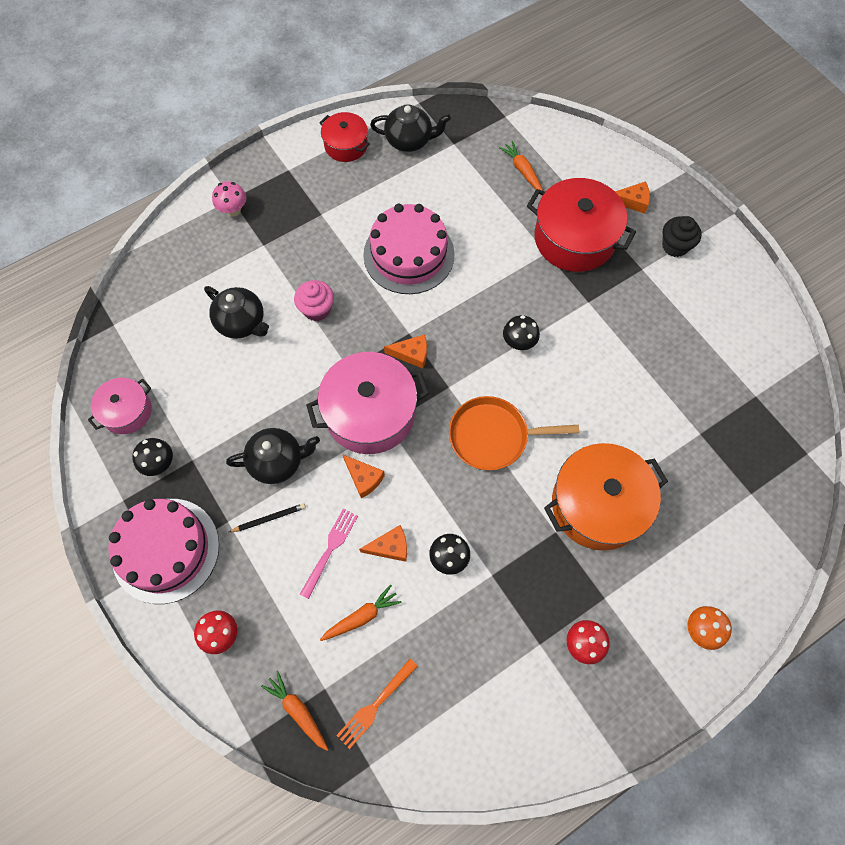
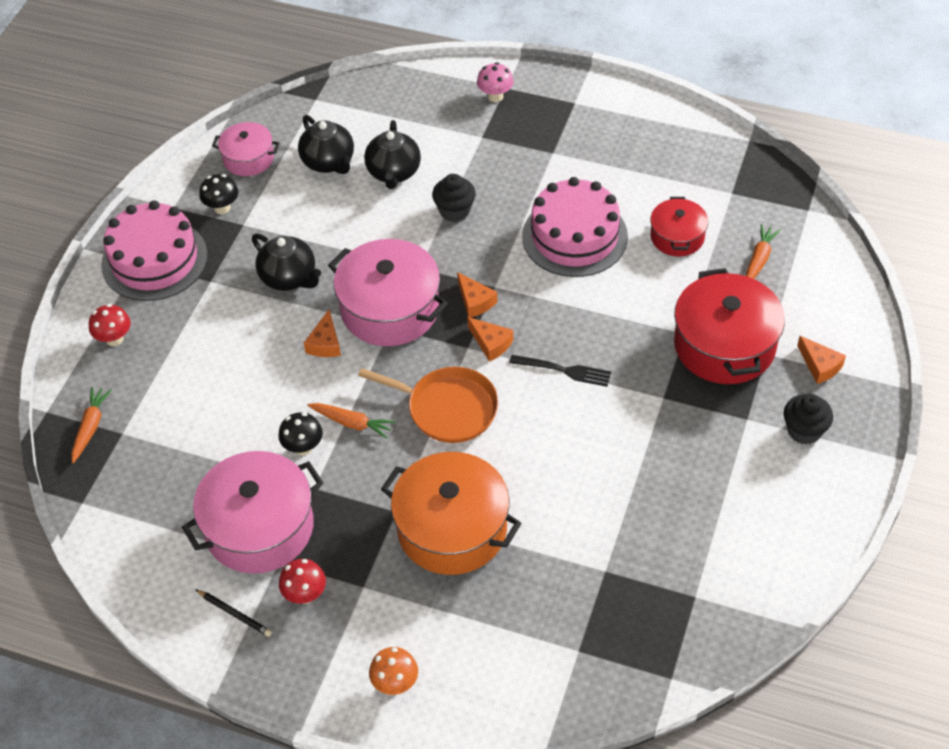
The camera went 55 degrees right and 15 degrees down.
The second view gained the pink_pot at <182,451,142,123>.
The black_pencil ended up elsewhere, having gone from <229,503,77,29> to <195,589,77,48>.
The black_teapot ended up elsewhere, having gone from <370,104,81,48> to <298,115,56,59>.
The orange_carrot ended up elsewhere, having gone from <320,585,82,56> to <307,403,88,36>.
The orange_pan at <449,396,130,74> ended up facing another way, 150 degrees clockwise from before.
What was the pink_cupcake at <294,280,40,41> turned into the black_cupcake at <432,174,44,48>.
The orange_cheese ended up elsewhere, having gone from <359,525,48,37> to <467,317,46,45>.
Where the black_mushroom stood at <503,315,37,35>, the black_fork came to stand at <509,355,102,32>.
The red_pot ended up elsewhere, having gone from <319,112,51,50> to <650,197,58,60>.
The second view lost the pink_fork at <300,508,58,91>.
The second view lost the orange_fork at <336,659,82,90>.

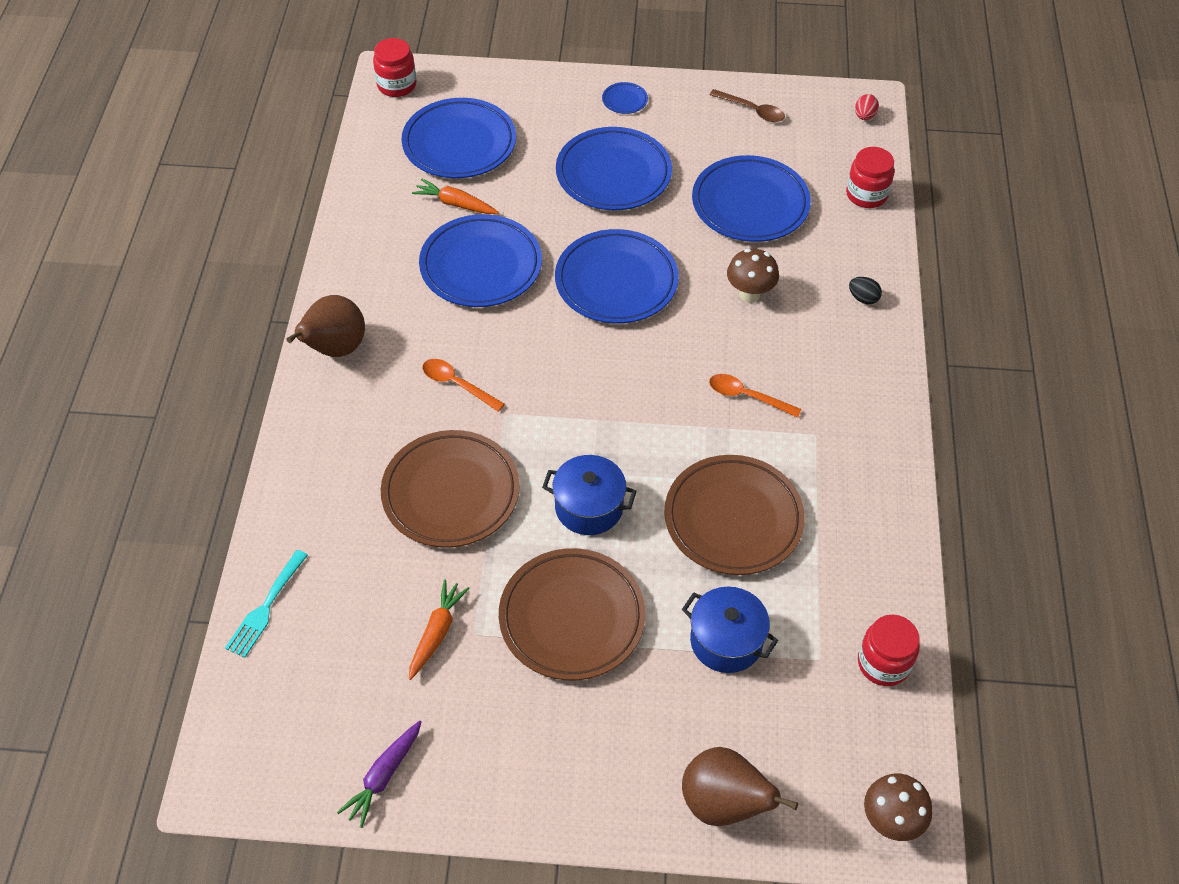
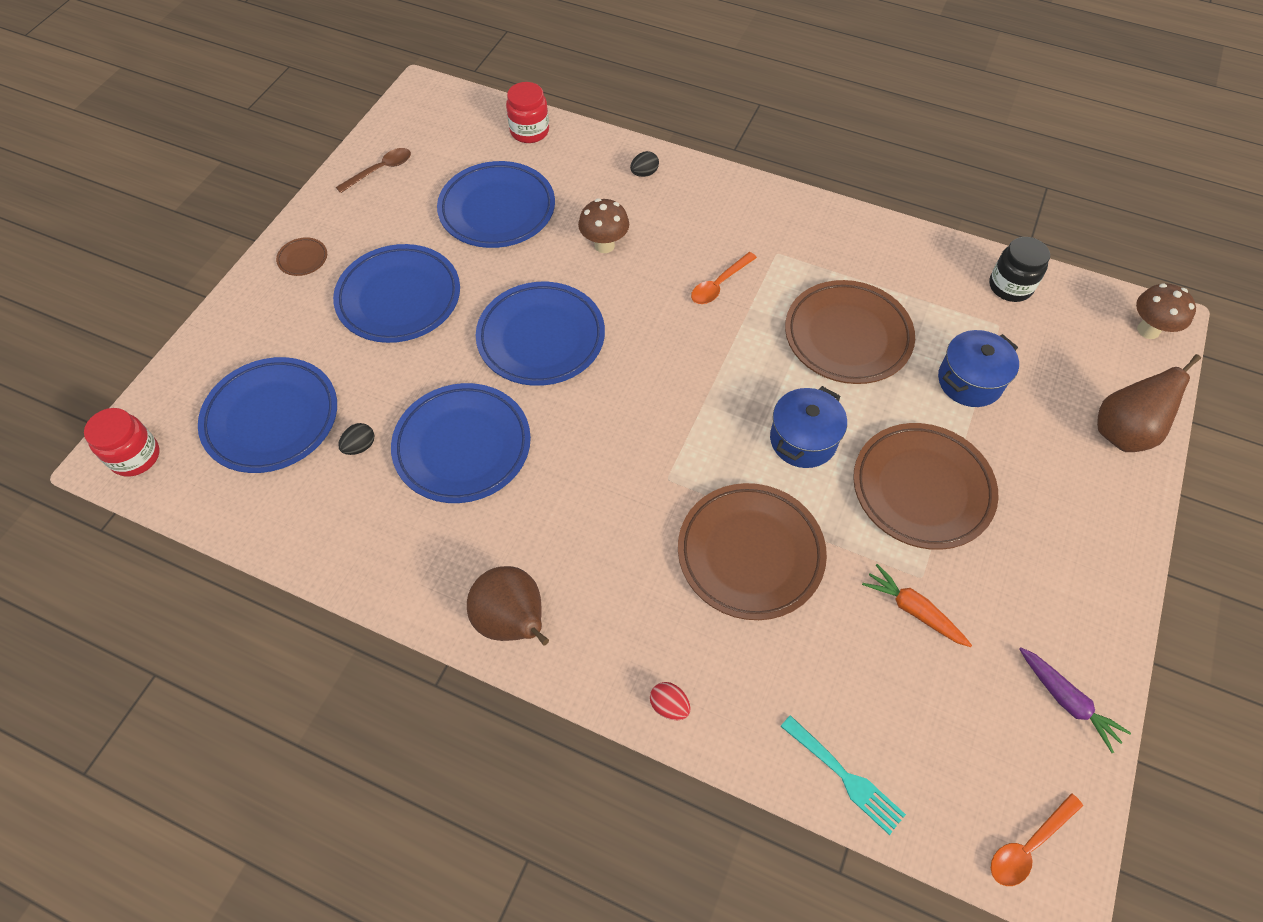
The camera went 70 degrees left and 5 degrees up.
What was the blue_plate at <602,82,46,32> turned into the brown_plate at <276,237,51,39>.
Where the orange_carrot stood at <412,179,87,35>, the black_egg came to stand at <338,423,36,32>.
The red_egg ended up elsewhere, having gone from <855,94,24,26> to <650,682,40,38>.
What was the red_jar at <858,615,62,71> turned into the black_jar at <989,237,61,65>.
The orange_spoon ended up elsewhere, having gone from <422,359,83,53> to <991,793,92,93>.

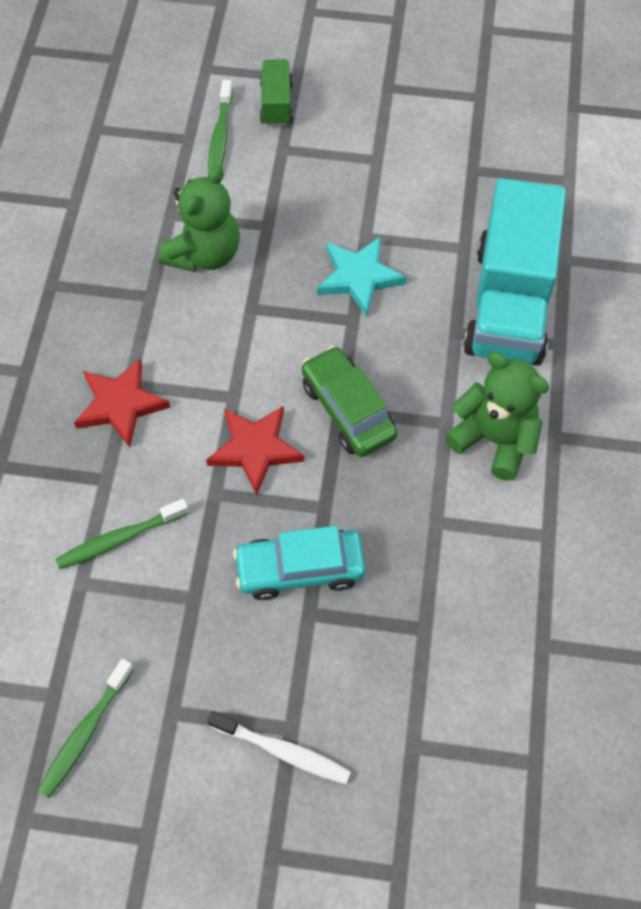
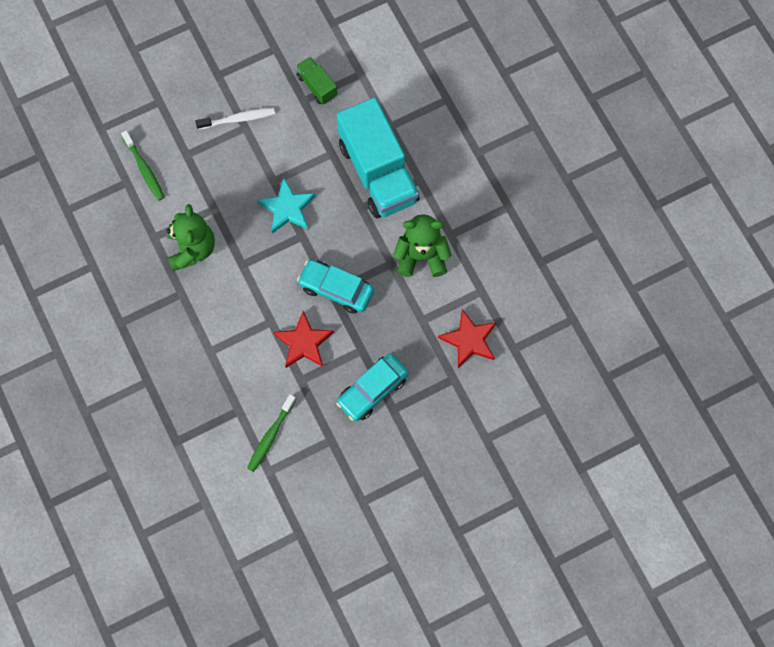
The camera went 35 degrees left and 10 degrees up.
The white_toothbrush ended up elsewhere, having gone from <207,711,144,73> to <195,108,80,21>.
The green_truck ended up elsewhere, having gone from <260,59,33,67> to <296,57,42,48>.
What was the green_car at <302,346,95,111> turned into the turquoise_car at <297,260,77,54>.
The red_star ended up elsewhere, having gone from <74,359,96,88> to <438,309,59,59>.
The second view lost the green_toothbrush at <38,659,96,139>.

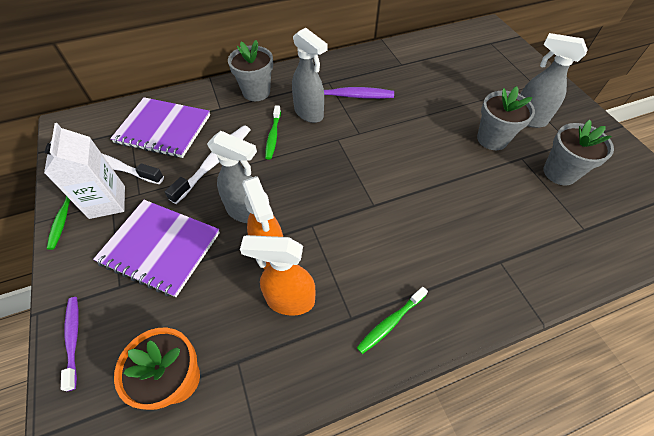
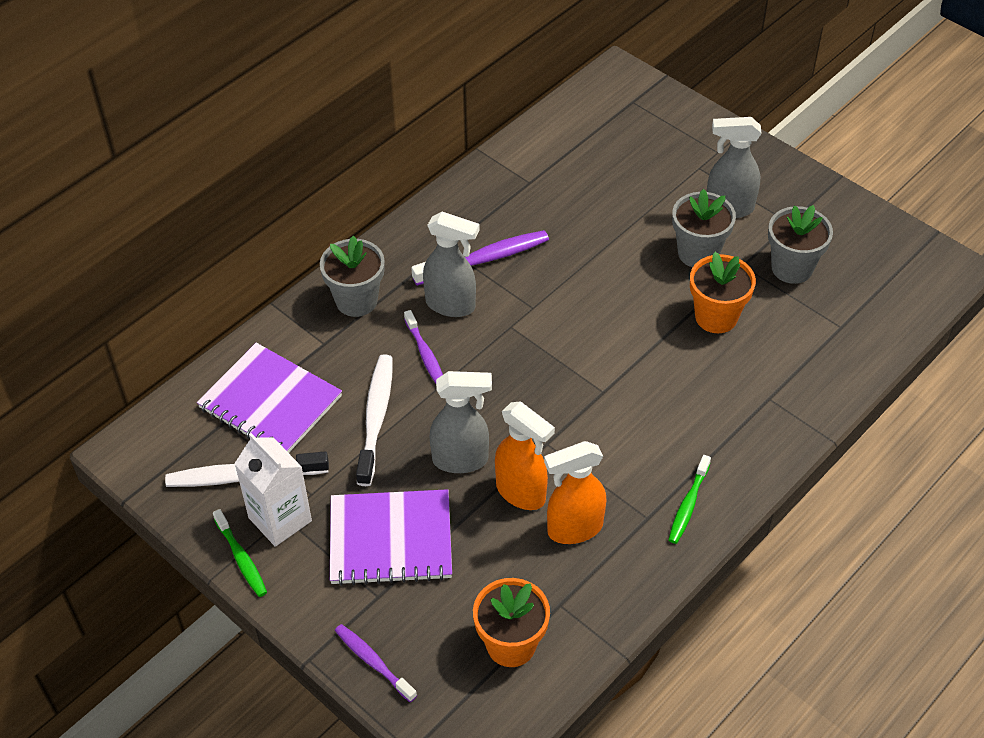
The camera went 25 degrees left and 5 degrees down.
The purple_notebook at <110,97,100,61> ended up facing another way, 45 degrees clockwise from before.
What was the green_toothbrush at <265,105,16,55> turned into the purple_toothbrush at <404,310,39,74>.
The second view gained the orange_flower_pot at <690,252,66,81>.

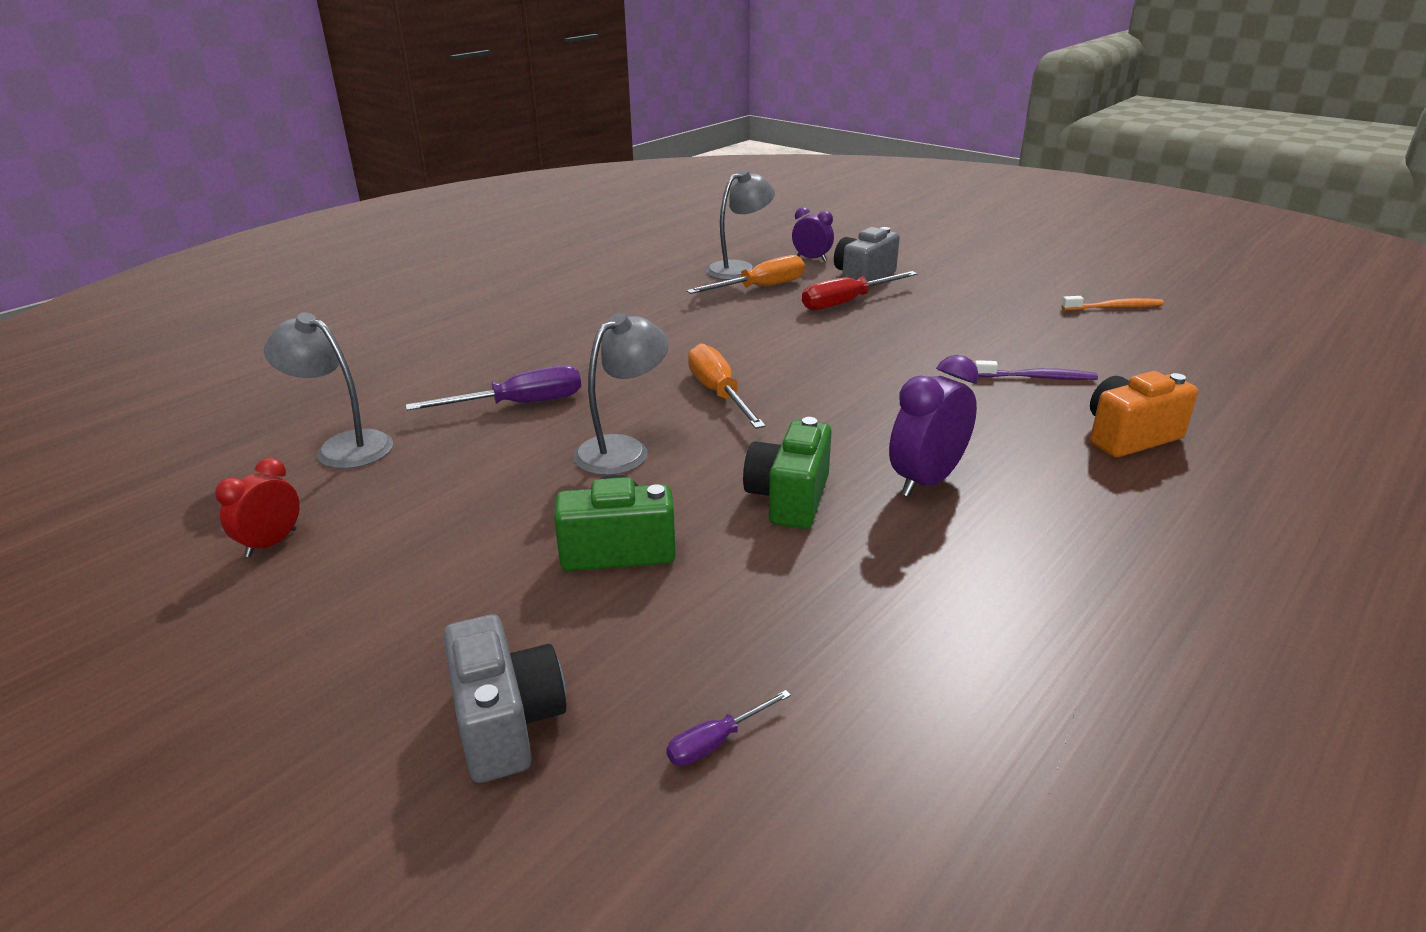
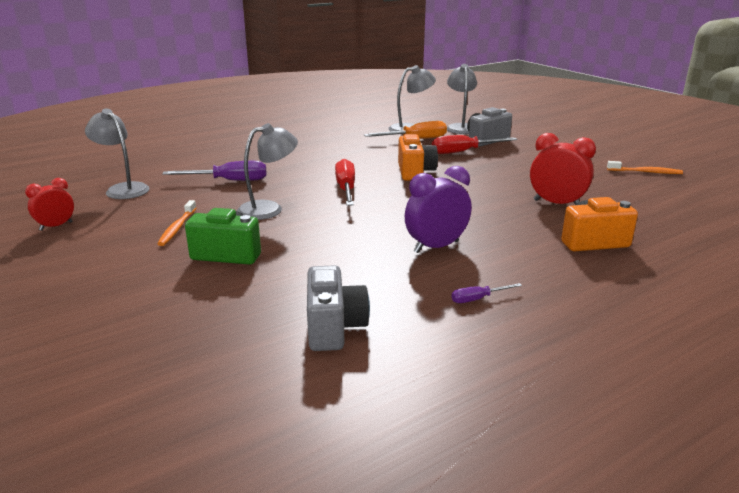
The camera went 15 degrees right and 5 degrees down.
The second view gained the orange_toothbrush at <157,200,39,46>.
The grey_camera ended up elsewhere, having gone from <443,614,124,169> to <307,265,63,86>.
What was the orange_screwdriver at <688,343,78,86> turned into the red_screwdriver at <335,159,20,47>.
The second view gained the orange_camera at <398,134,40,47>.
Where the purple_clock stood at <792,207,42,54>, the grey_lamp came to stand at <447,64,30,70>.
The purple_screwdriver ended up elsewhere, having gone from <666,690,125,76> to <452,283,70,20>.
Where the purple_toothbrush stood at <975,360,123,20>, the red_clock came to stand at <530,133,66,72>.
The second view lost the green_camera at <743,417,89,112>.

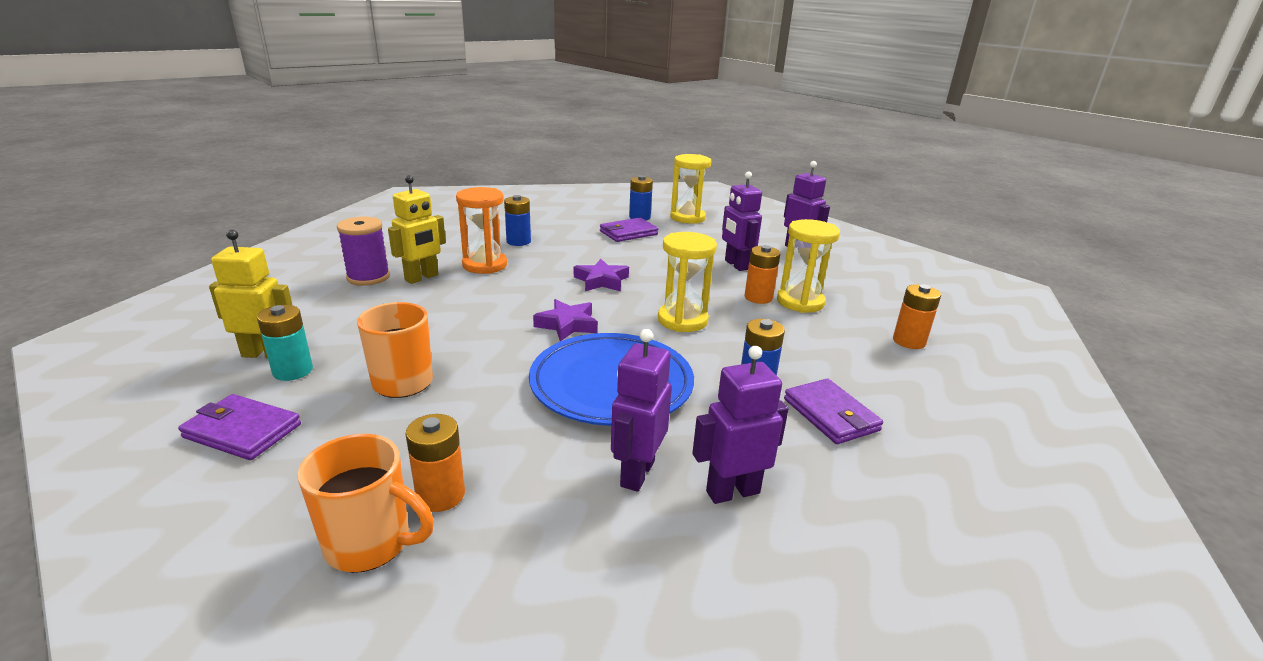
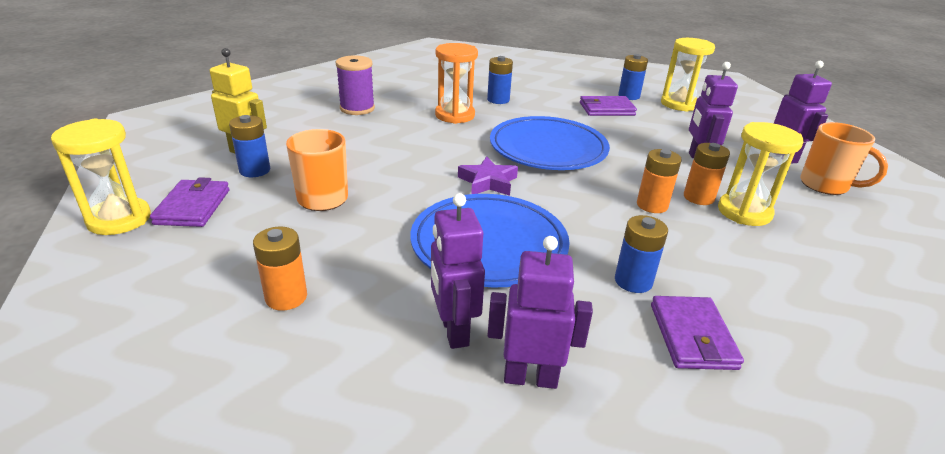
The camera went 25 degrees right and 5 degrees up.
The yellow_hourglass ended up elsewhere, having gone from <658,232,59,100> to <51,119,100,116>.
The purple_wallet at <178,394,123,66> ended up facing another way, 45 degrees clockwise from before.
What was the turquoise_battery at <257,305,56,76> turned into the blue_battery at <229,115,41,62>.
The purple_robot at <611,329,61,163> ended up facing another way, 60 degrees counterclockwise from before.
Where the purple_star stood at <574,259,55,32>, the blue_plate came to stand at <490,116,120,54>.
The orange_battery ended up elsewhere, having gone from <893,284,48,65> to <637,149,45,64>.
The orange_mug ended up elsewhere, having gone from <298,434,136,139> to <800,122,88,73>.
The second view lost the yellow_robot at <388,175,58,109>.

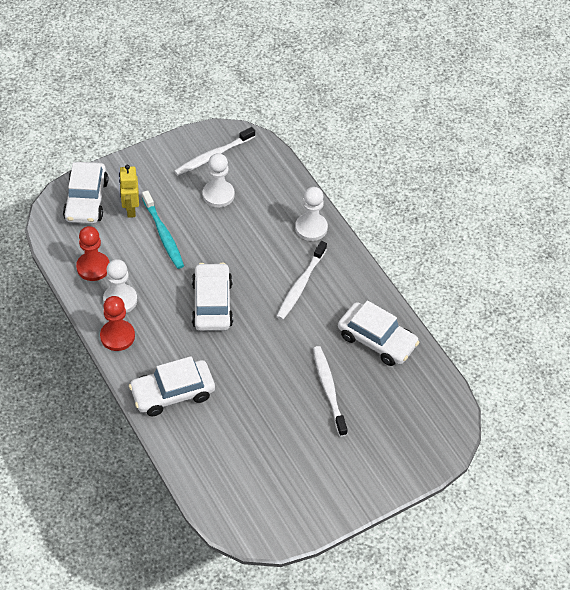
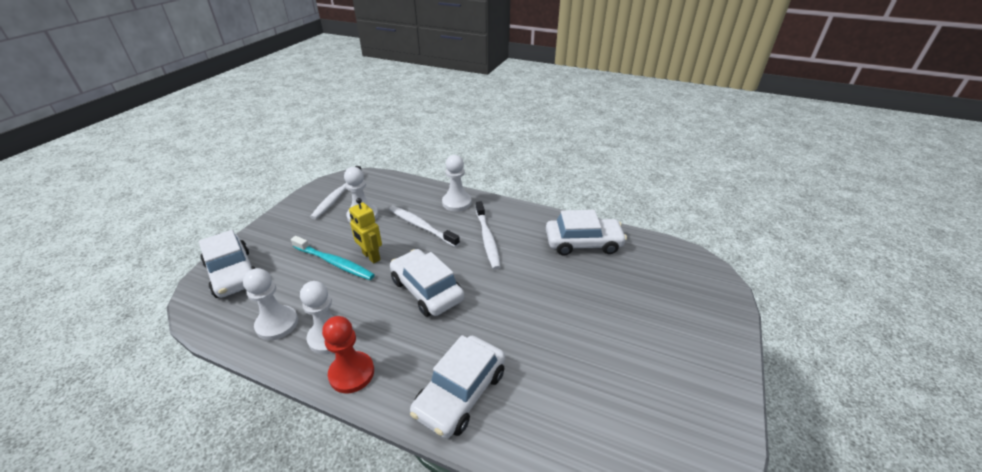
The camera went 35 degrees left and 15 degrees down.
What was the red_pawn at <76,226,33,55> turned into the white_pawn at <243,268,55,72>.
The yellow_robot ended up elsewhere, having gone from <119,165,20,53> to <349,198,33,66>.
The white_toothbrush ended up elsewhere, having gone from <313,346,35,91> to <389,206,71,41>.

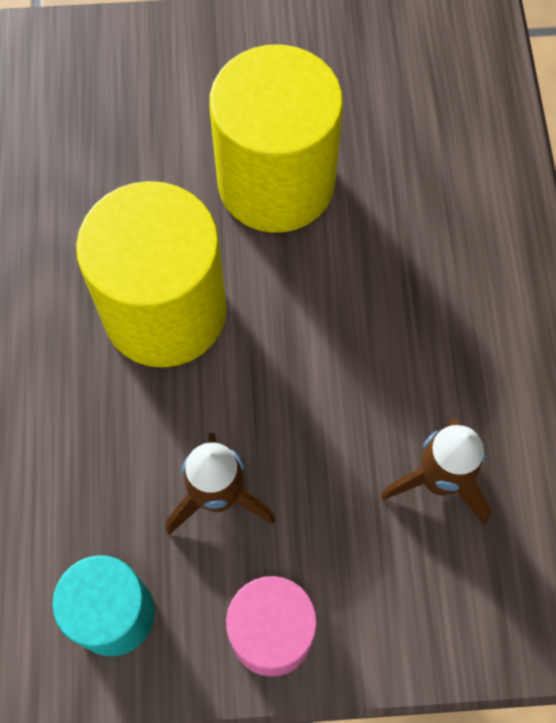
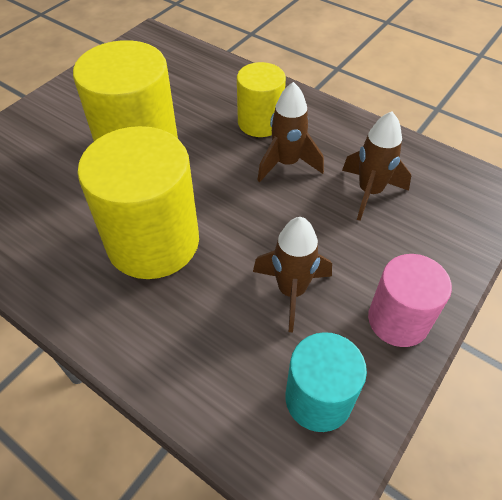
The camera went 50 degrees left and 15 degrees down.
The second view gained the yellow_cylinder at <237,62,49,75>.
The second view gained the brown_rocket at <257,82,67,100>.

